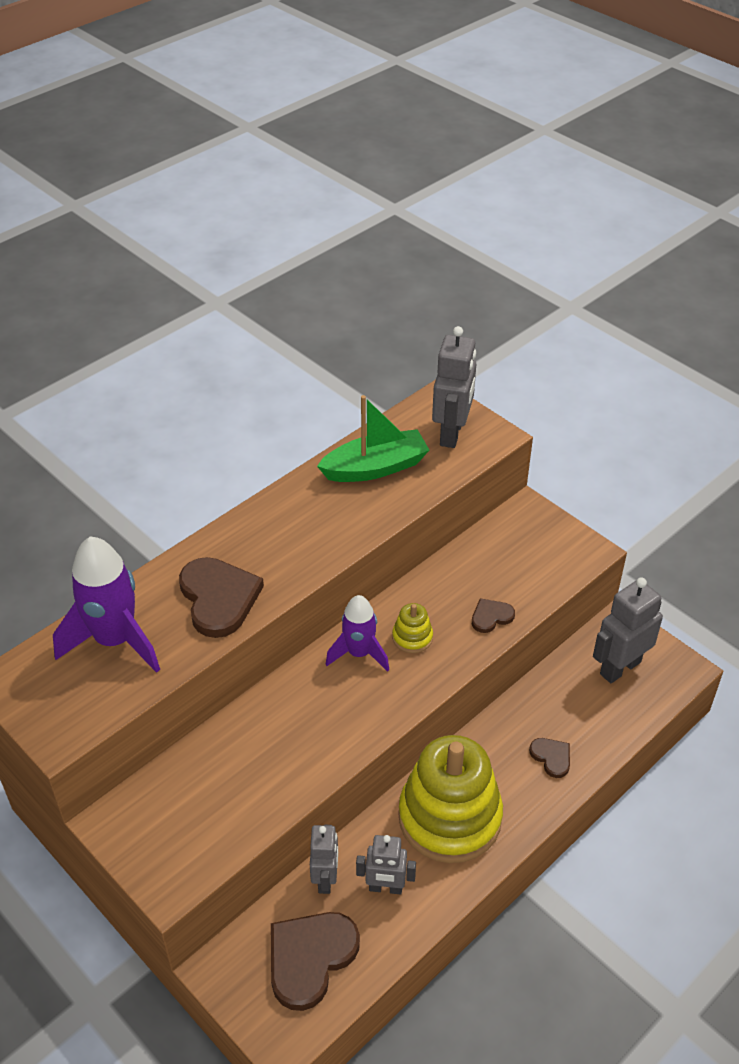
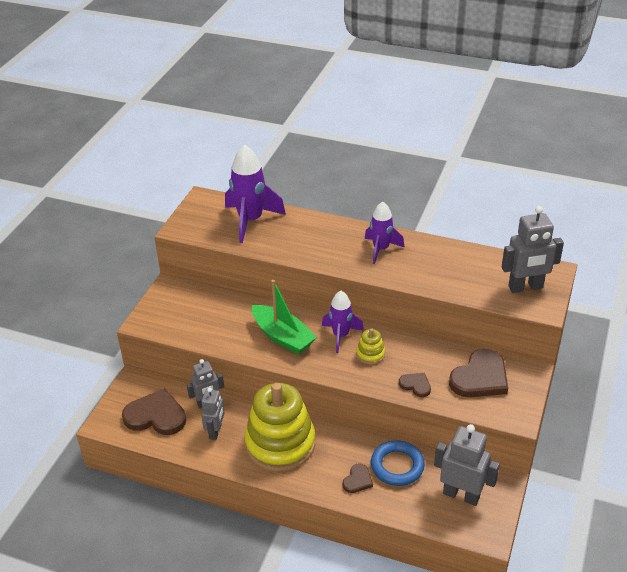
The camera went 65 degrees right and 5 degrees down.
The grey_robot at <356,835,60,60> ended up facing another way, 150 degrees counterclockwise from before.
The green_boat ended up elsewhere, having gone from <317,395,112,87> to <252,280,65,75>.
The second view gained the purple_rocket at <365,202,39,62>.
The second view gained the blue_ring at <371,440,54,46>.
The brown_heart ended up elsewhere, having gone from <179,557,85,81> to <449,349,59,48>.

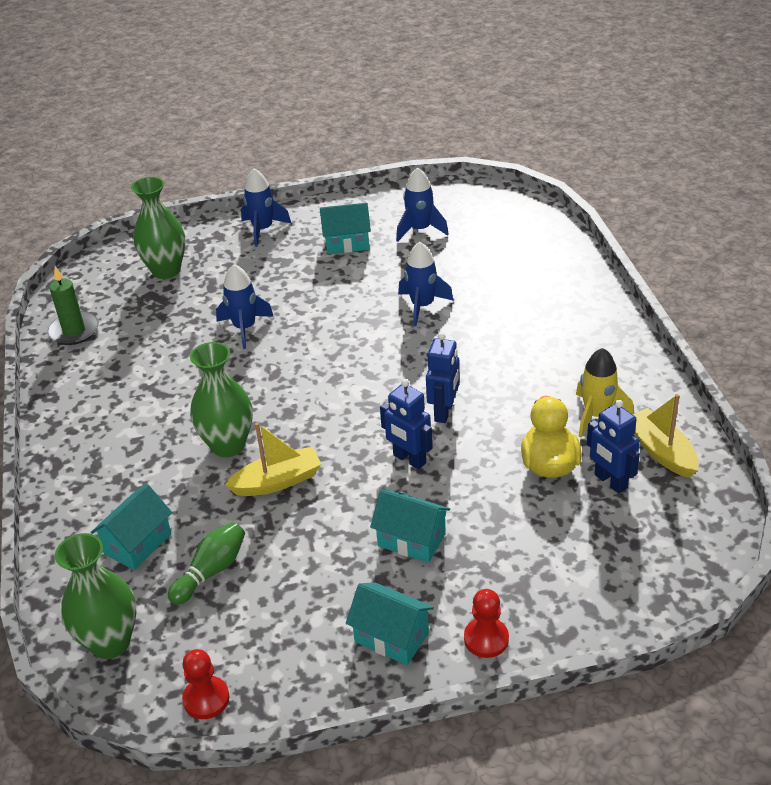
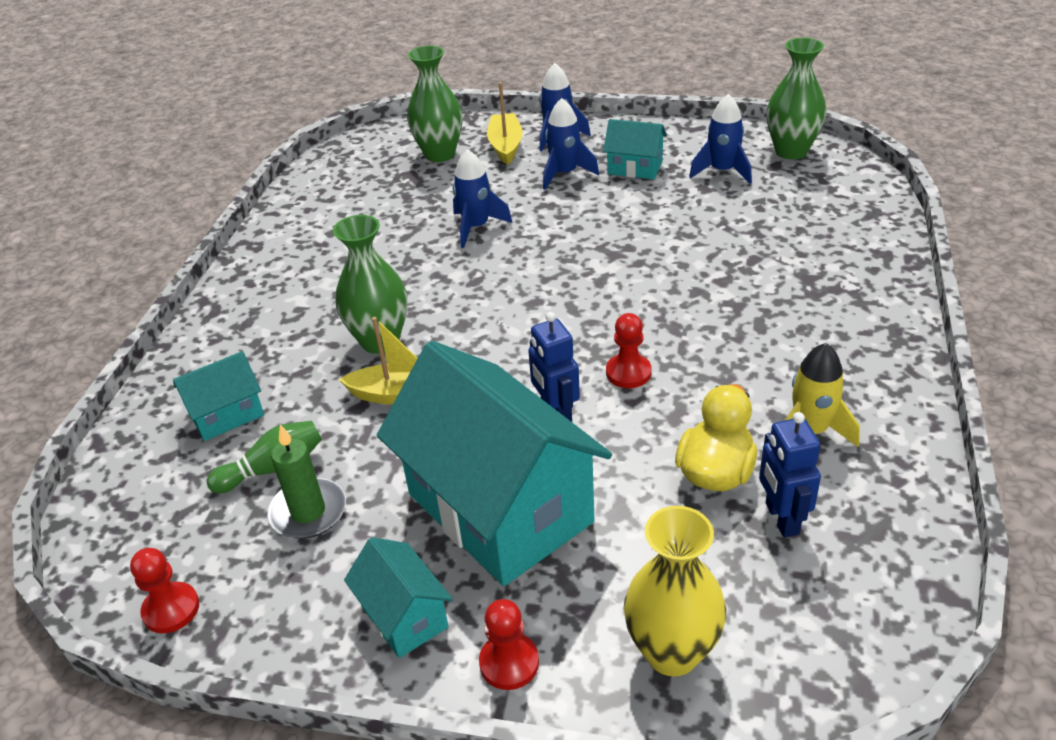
The camera went 25 degrees right and 0 degrees up.
The green_candle ended up elsewhere, having gone from <47,266,52,79> to <267,425,79,114>.
The size of the turquoise_house at <370,489,80,74> changed by a factor of 2.21.
The yellow_boat ended up elsewhere, having gone from <633,394,66,84> to <487,82,36,83>.
The blue_rocket ended up elsewhere, having gone from <398,242,56,84> to <543,98,56,92>.
Where the blue_robot stood at <426,332,34,91>, the red_pawn came to stand at <606,313,46,75>.
The second view gained the yellow_vase at <624,506,102,170>.
The green_vase ended up elsewhere, having gone from <55,533,82,126> to <767,37,59,122>.

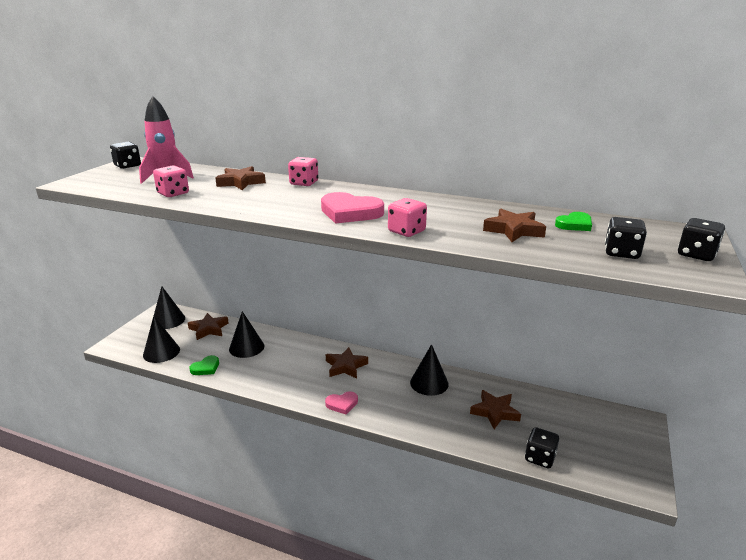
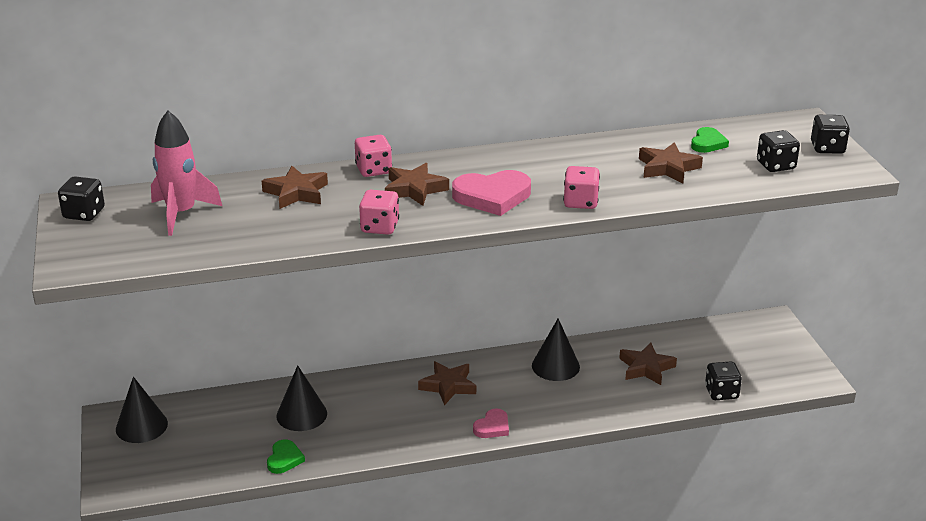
The camera went 35 degrees left and 5 degrees up.
The pink_dice ended up elsewhere, having gone from <153,165,36,32> to <359,190,40,45>.
The brown_star ended up elsewhere, having gone from <188,313,41,27> to <385,163,64,43>.
The second view lost the black_cone at <143,316,37,47>.

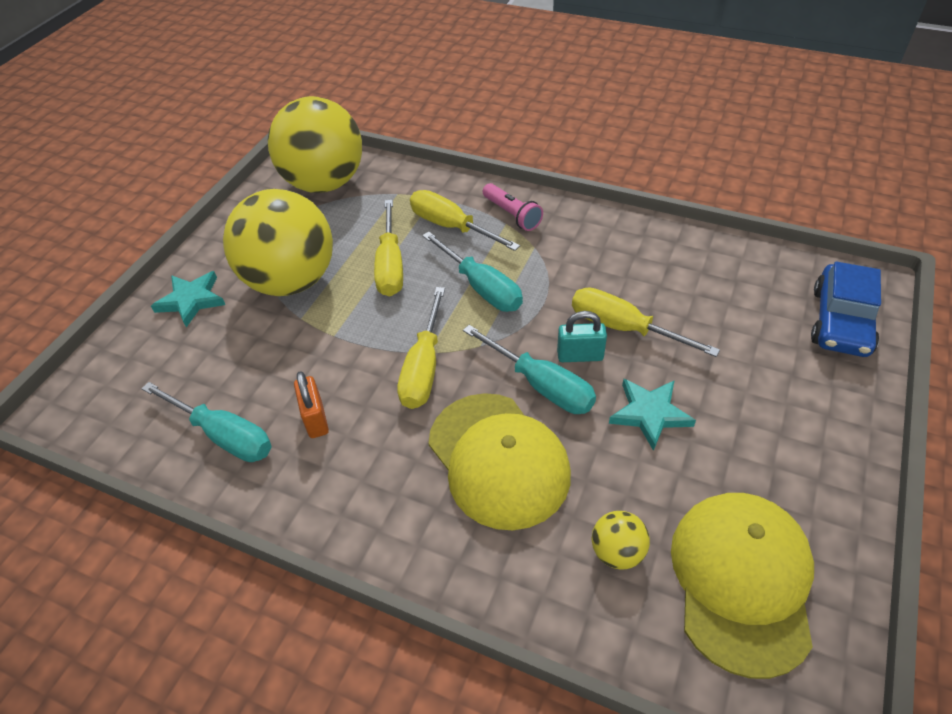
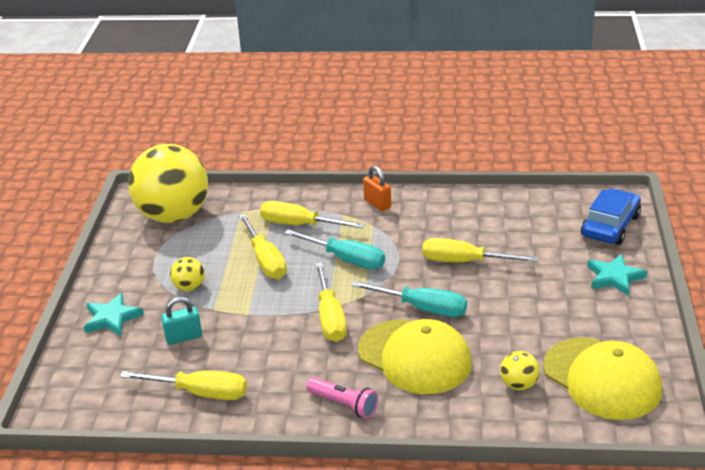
The camera went 20 degrees left and 15 degrees down.
What was the turquoise_screwdriver at <142,382,130,80> turned into the yellow_screwdriver at <120,371,127,29>.
The turquoise_padlock ended up elsewhere, having gone from <557,311,50,51> to <161,297,41,48>.
The size of the yellow_ball at <223,189,110,107> changed by a factor of 0.40.
The pink_flashlight ended up elsewhere, having gone from <483,183,60,48> to <306,377,72,42>.
The orange_padlock ended up elsewhere, having gone from <294,371,35,67> to <363,165,28,46>.
The yellow_cap at <671,493,143,186> ended up facing another way, 150 degrees clockwise from before.
The blue_car at <811,261,70,96> ended up facing another way, 150 degrees counterclockwise from before.
The turquoise_star ended up elsewhere, having gone from <609,379,87,72> to <587,254,60,42>.

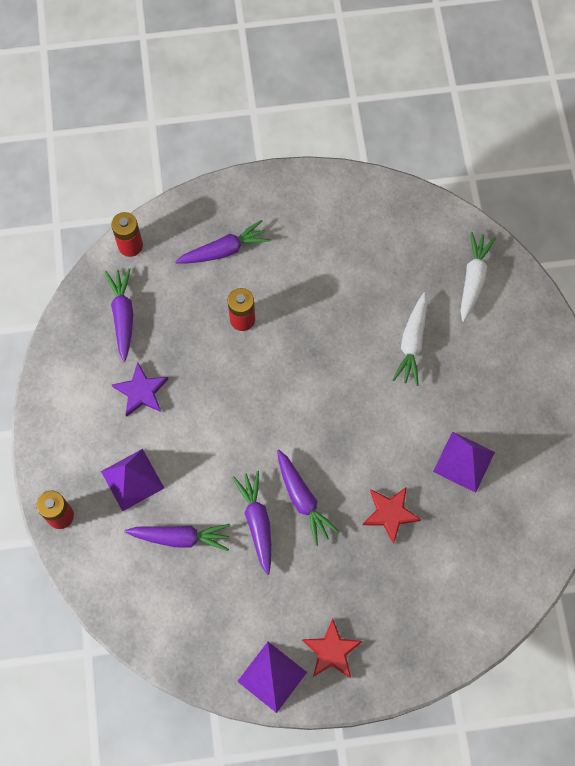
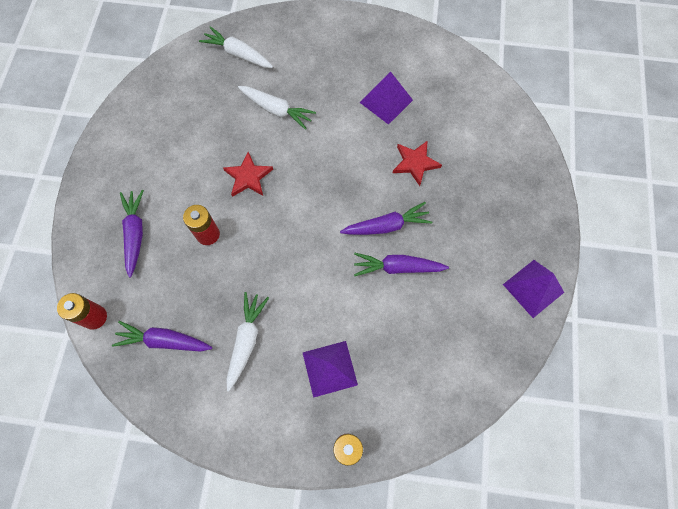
The camera went 75 degrees left and 0 degrees up.
The red_star ended up elsewhere, having gone from <302,618,61,60> to <223,152,50,45>.
Where the purple_star stood at <112,362,57,55>, the white_carrot came to stand at <226,292,43,100>.
The second view lost the purple_carrot at <125,524,106,27>.

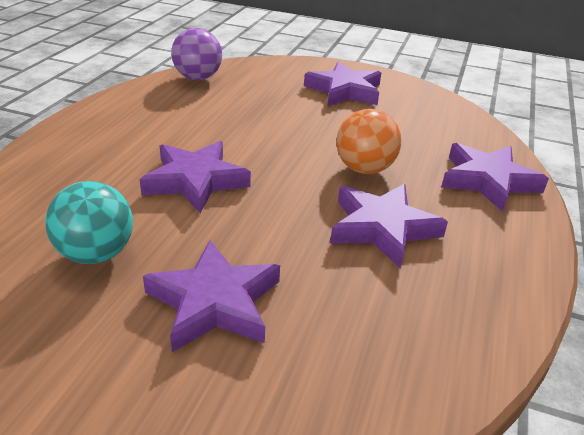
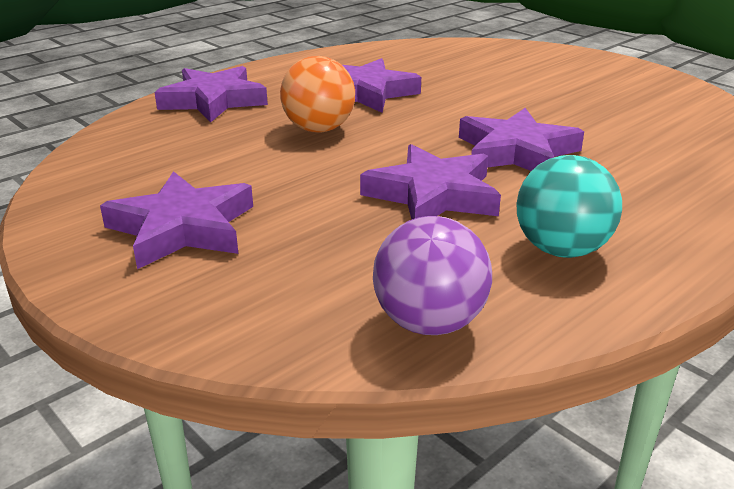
The camera went 150 degrees left and 5 degrees down.
The purple_star ended up elsewhere, having gone from <143,240,137,112> to <360,144,141,75>.
The turquoise_ball ended up elsewhere, having gone from <45,181,88,83> to <517,155,105,103>.

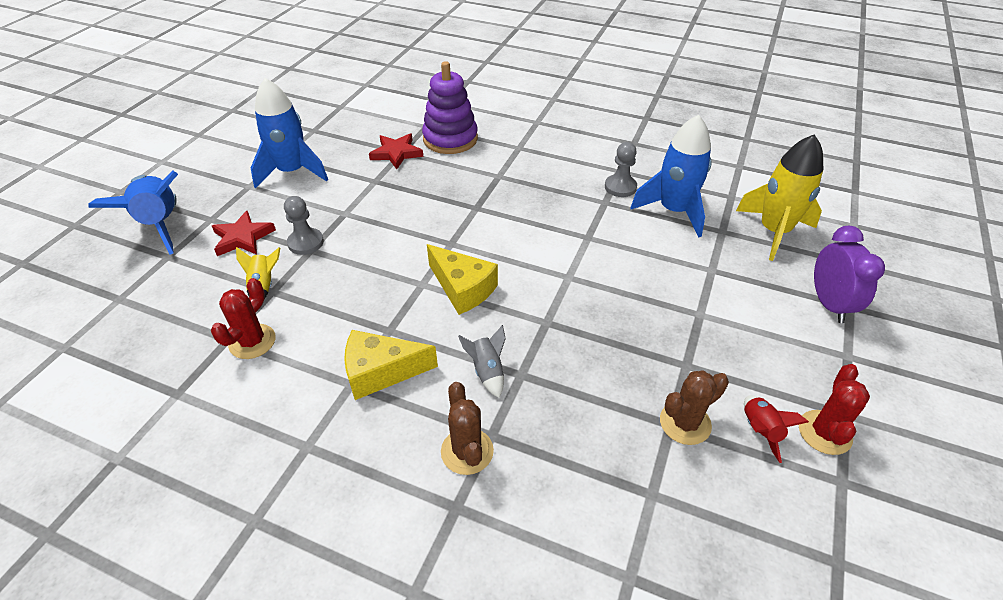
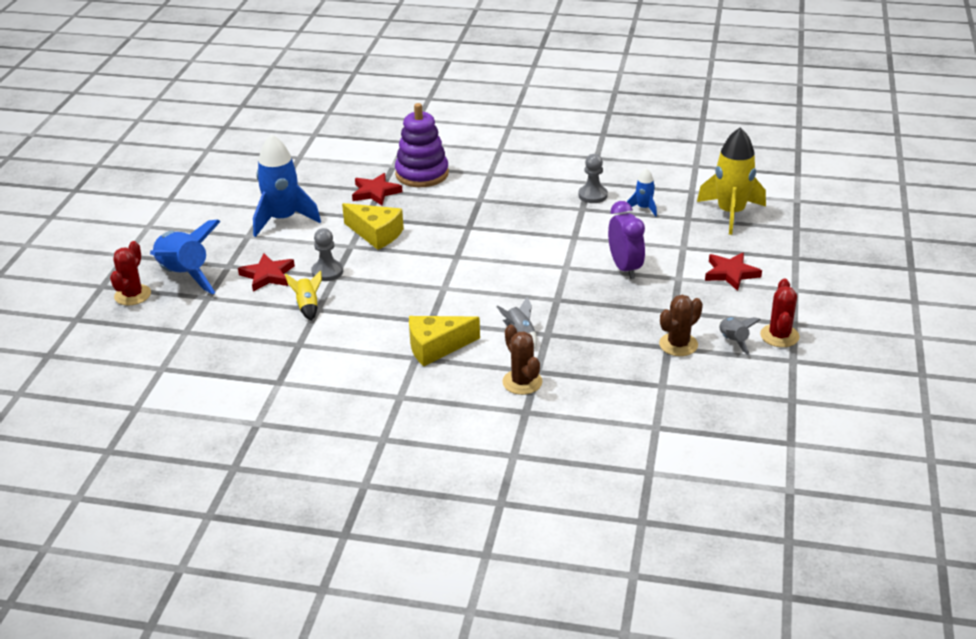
The camera went 10 degrees left and 10 degrees down.
The red_cactus ended up elsewhere, having gone from <211,278,65,81> to <110,241,41,64>.
The yellow_cheese ended up elsewhere, having gone from <427,244,71,71> to <342,203,62,47>.
The purple_clock ended up elsewhere, having gone from <814,226,71,97> to <608,201,37,78>.
The size of the blue_rocket at <630,115,82,123> changed by a factor of 0.48.
The second view gained the red_star at <705,252,57,39>.
What was the red_rocket at <744,395,65,68> turned into the grey_rocket at <719,317,42,39>.

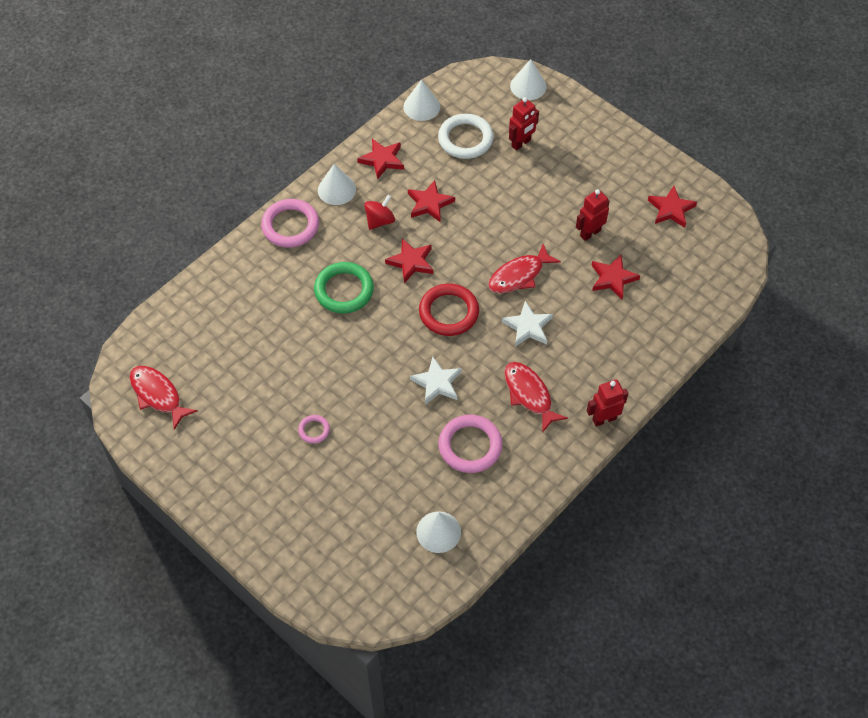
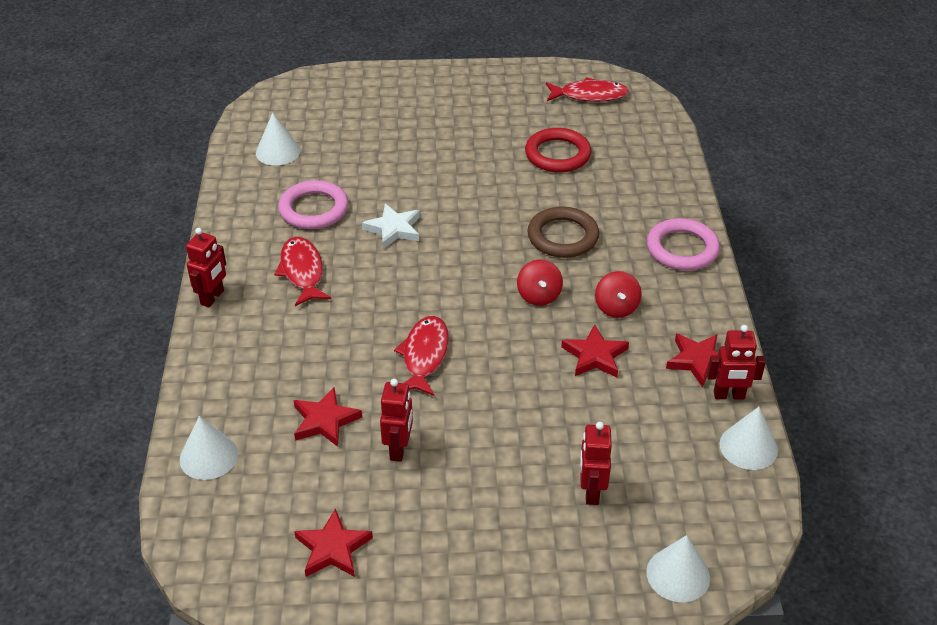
The camera went 135 degrees right and 15 degrees down.
The white_cone ended up elsewhere, having gone from <318,164,38,41> to <179,416,59,64>.
The red_fish at <504,362,64,71> ended up facing another way, 120 degrees counterclockwise from before.
Where the red_star stood at <385,239,48,44>, the red_spinning_top came to stand at <517,259,46,47>.
The red_ring ended up elsewhere, having gone from <419,283,60,53> to <525,128,66,44>.
What was the green_ring at <314,262,60,51> turned into the brown_ring at <527,207,72,51>.
The second view gained the red_robot at <707,325,59,75>.
The second view lost the pink_ring at <298,415,32,29>.
The second view lost the white_ring at <438,114,56,45>.
The second view lost the white_star at <502,301,51,46>.

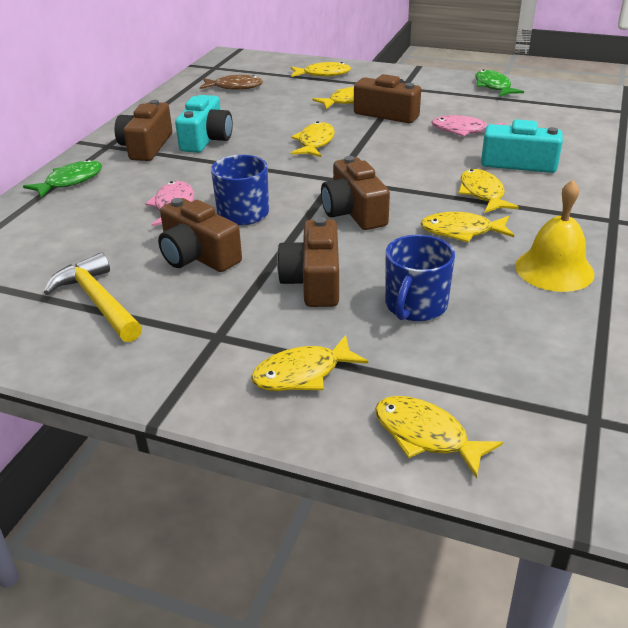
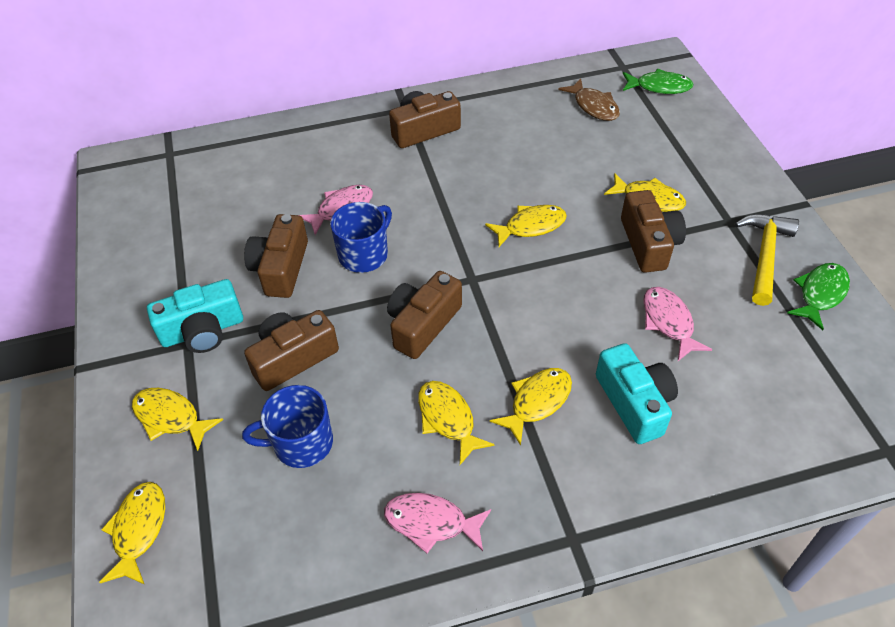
The camera went 55 degrees right and 15 degrees up.
The turquoise_camera ended up elsewhere, having gone from <175,95,58,58> to <147,279,96,74>.
Where the yellow_bell stood at <515,180,79,112>, the pink_fish came to stand at <384,493,107,60>.
The green_fish ended up elsewhere, having gone from <23,159,79,39> to <623,69,71,25>.
The yellow_hammer ended up elsewhere, having gone from <43,253,99,89> to <735,214,64,92>.
The second view lost the yellow_fish at <291,62,60,15>.

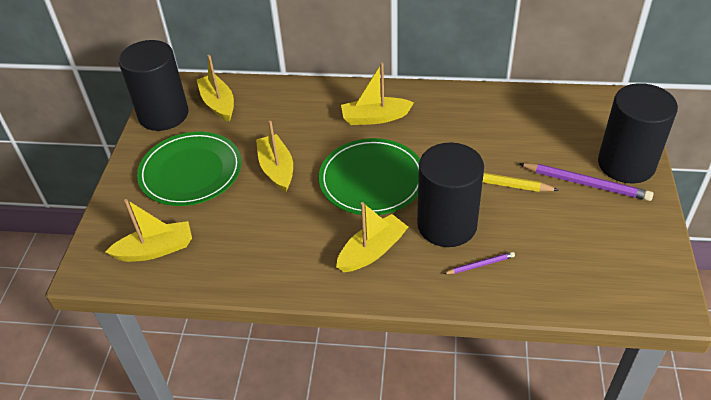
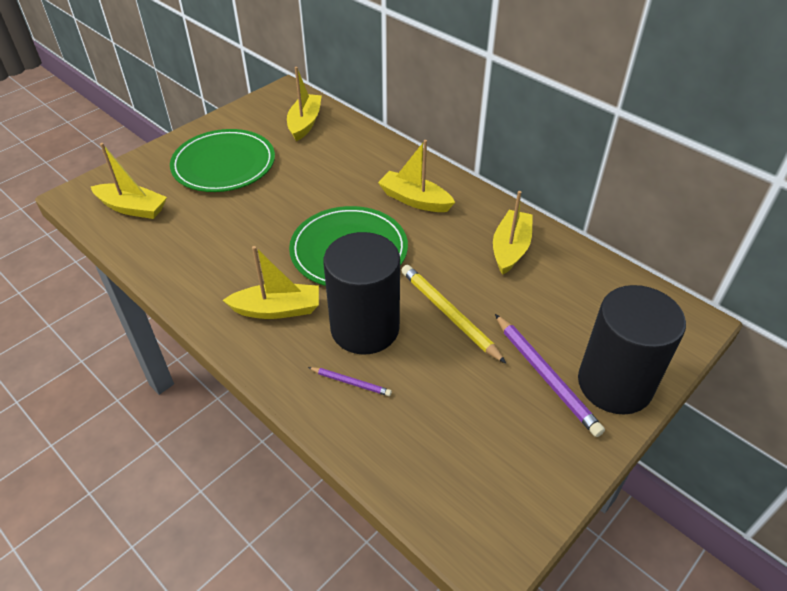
The camera went 35 degrees right and 0 degrees up.
The yellow_boat ended up elsewhere, having gone from <256,120,37,72> to <493,191,40,84>.
The second view lost the black_cylinder at <119,40,70,91>.

